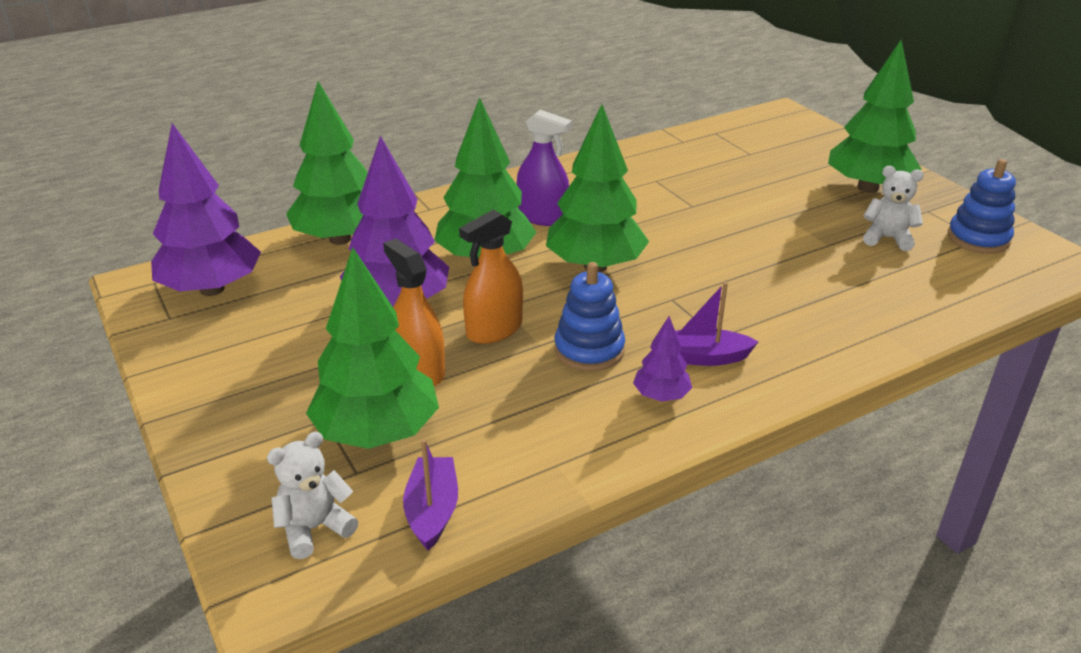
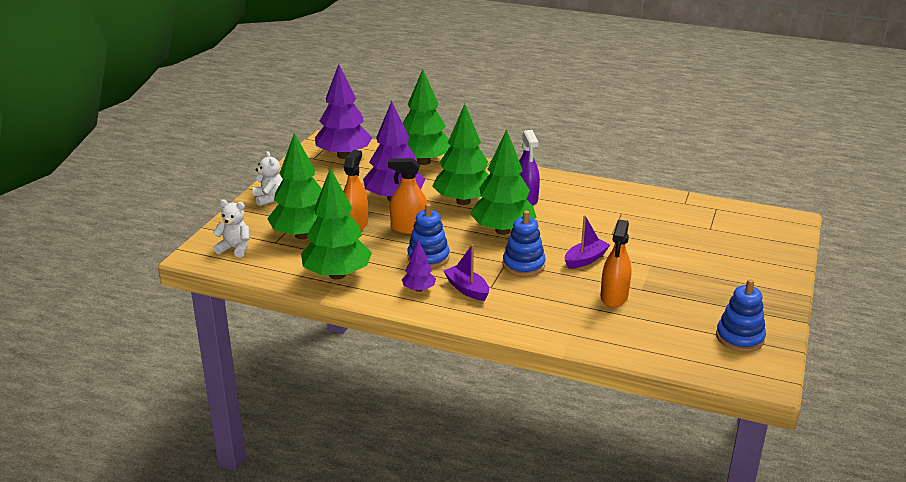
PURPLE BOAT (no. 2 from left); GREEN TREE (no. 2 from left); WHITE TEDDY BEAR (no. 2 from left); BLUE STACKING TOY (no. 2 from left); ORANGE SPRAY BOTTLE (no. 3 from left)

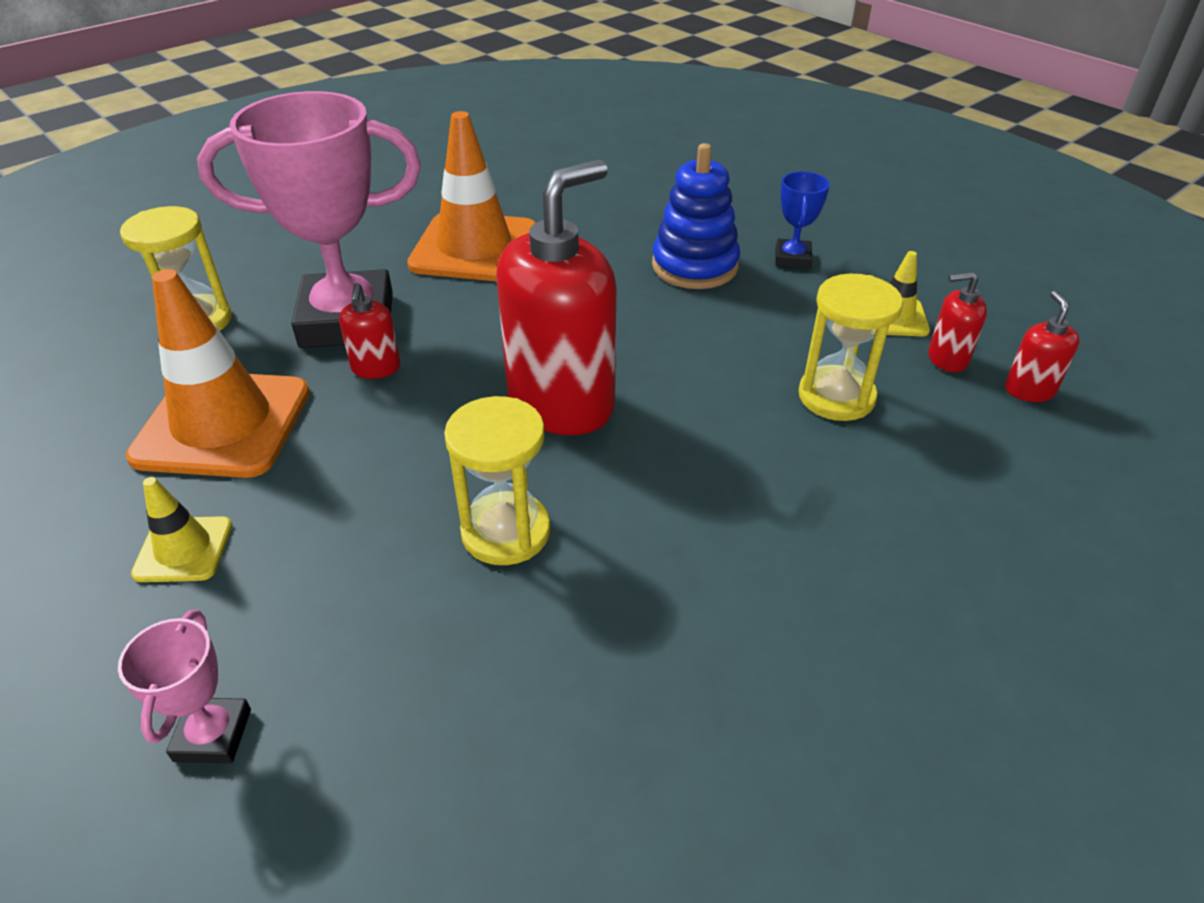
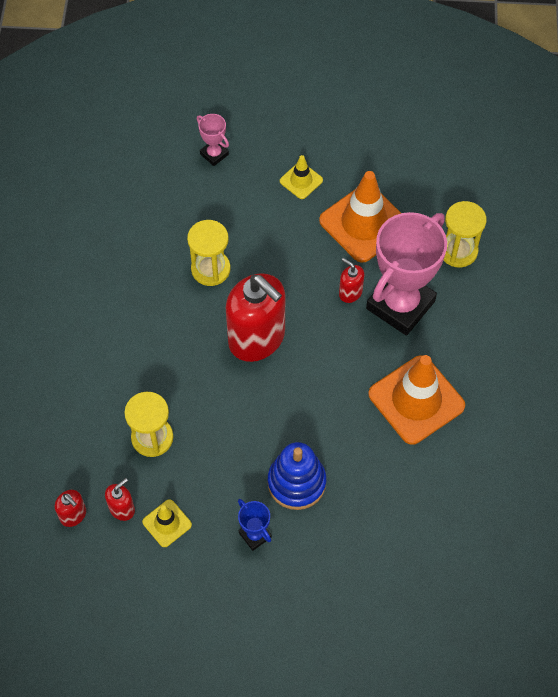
RED SOAP DISPENSER (no. 3 from left)

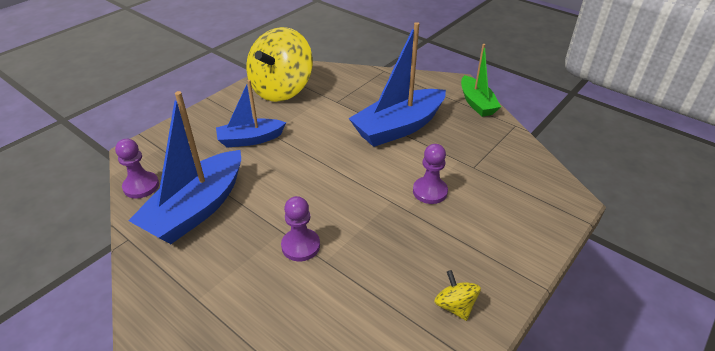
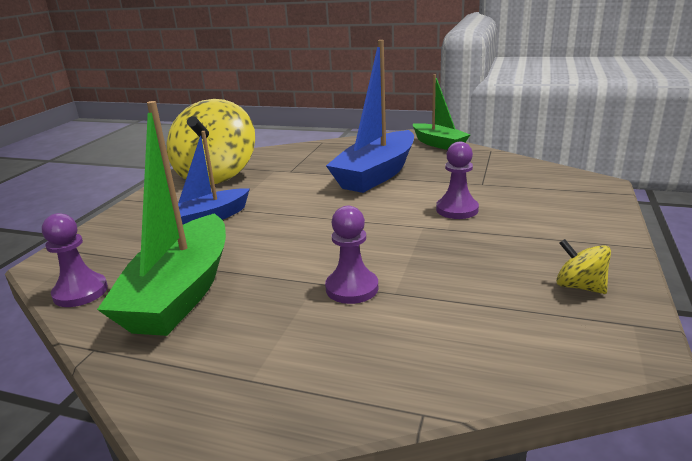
GREEN BOAT (no. 1 from left)

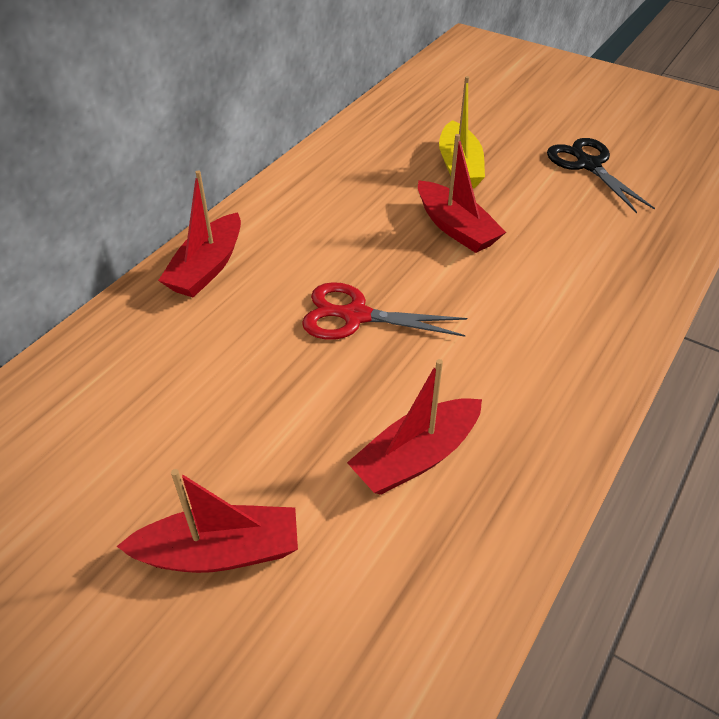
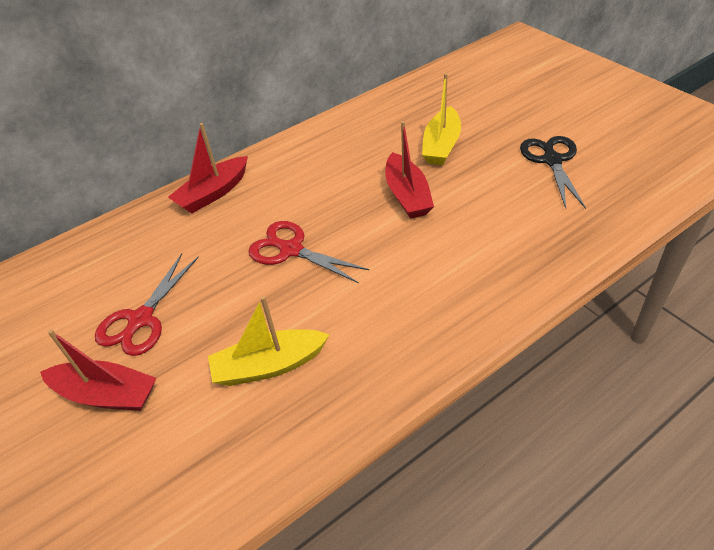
YELLOW BOAT (no. 1 from left); RED SCISSORS (no. 1 from left)

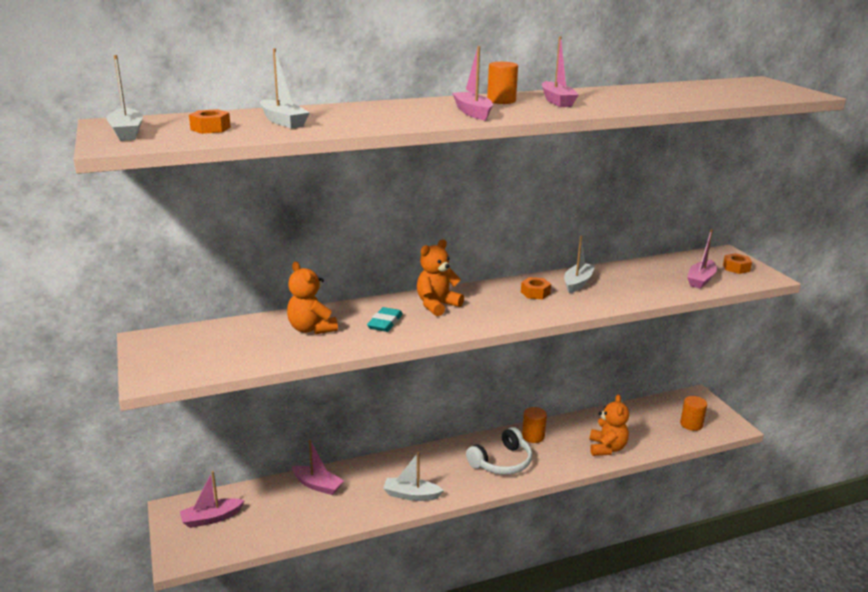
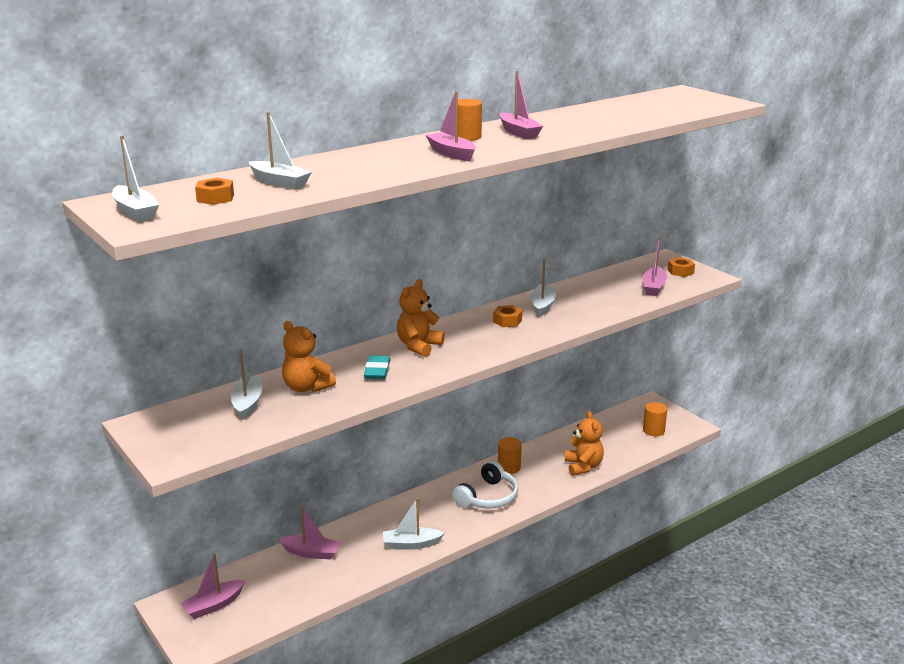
WHITE BOAT (no. 2 from left)

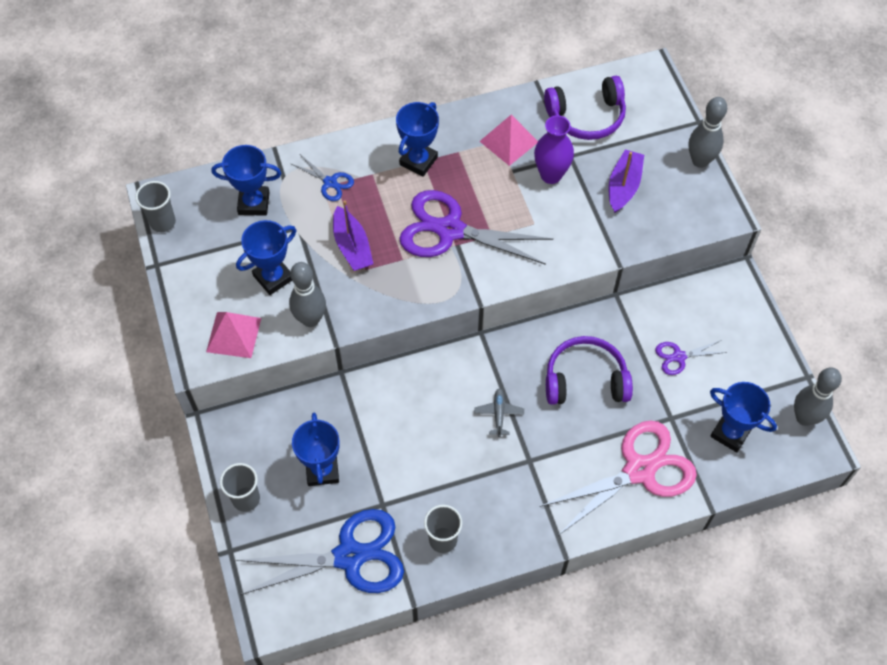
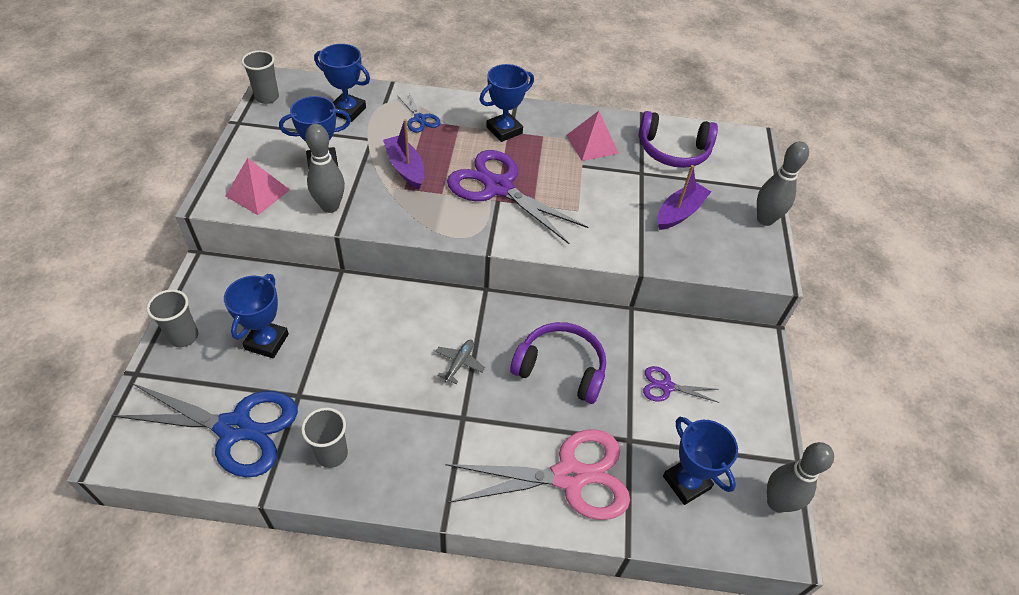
PURPLE BOAT (no. 1 from left); PURPLE VASE

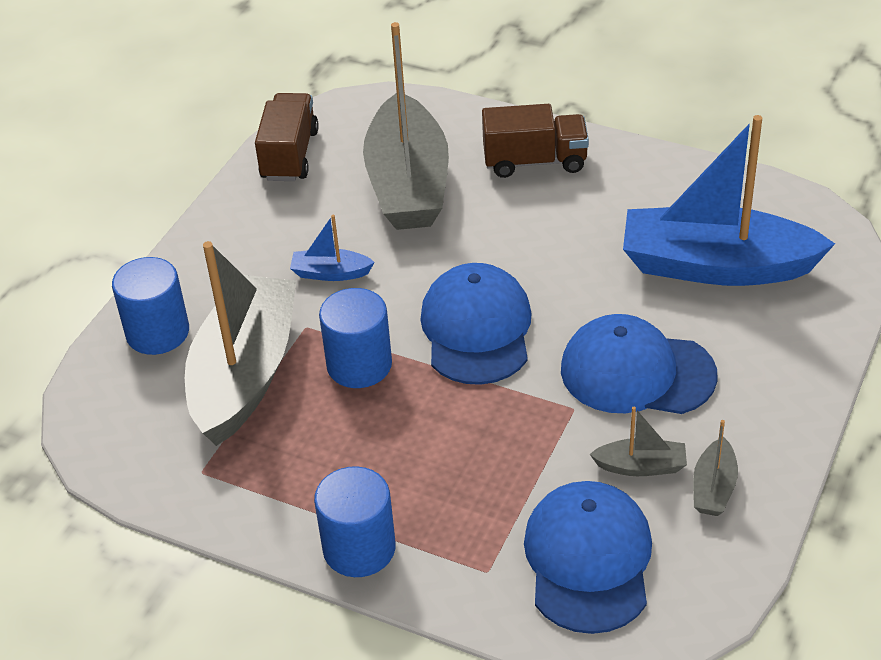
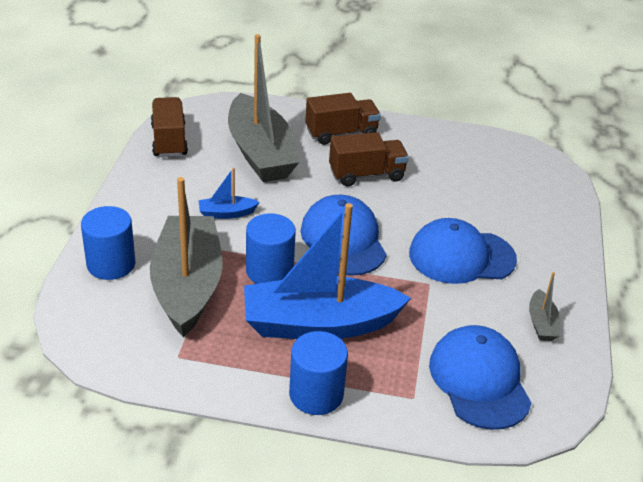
GREY BOAT (no. 3 from left in the first image); BLUE BOAT (no. 2 from left); BROWN TRUCK (no. 3 from left)

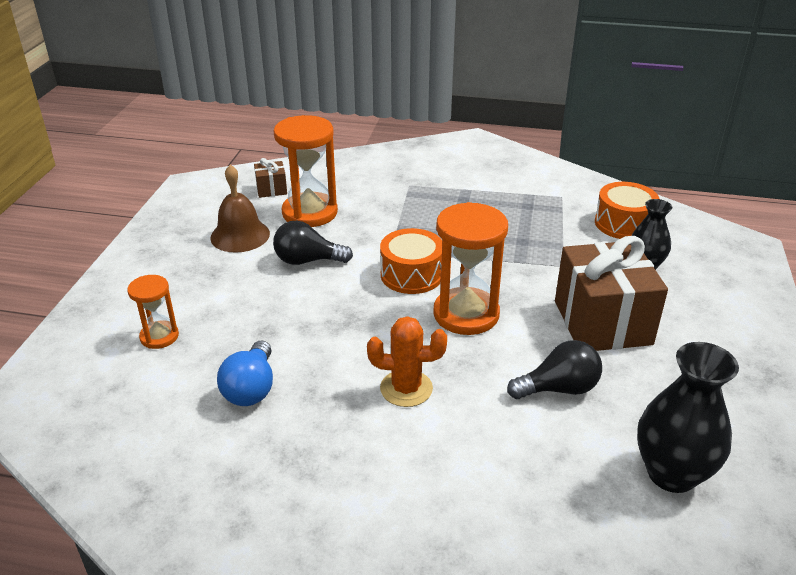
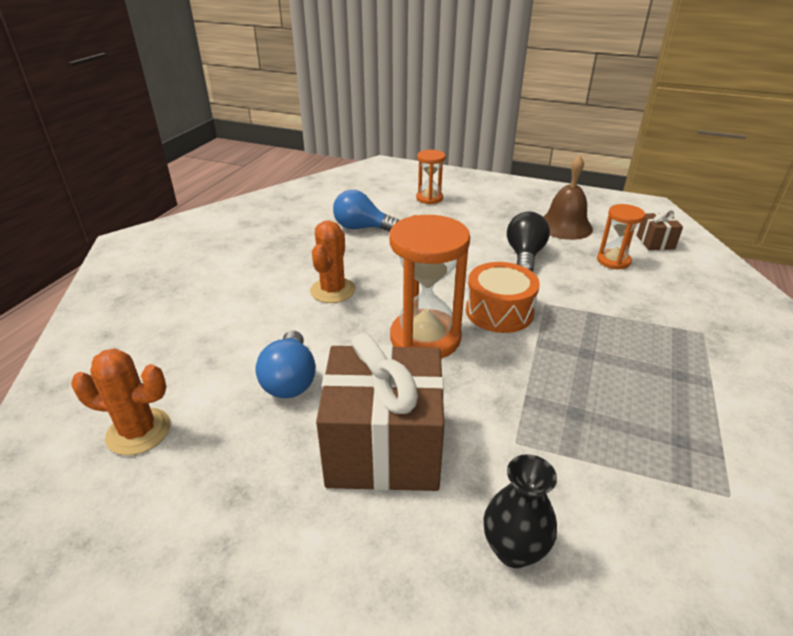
ORANGE HOURGLASS (no. 3 from left); BLUE LIGHT BULB (no. 1 from left); ORANGE DRUM (no. 2 from left in the first image); ORANGE CACTUS (no. 1 from left)

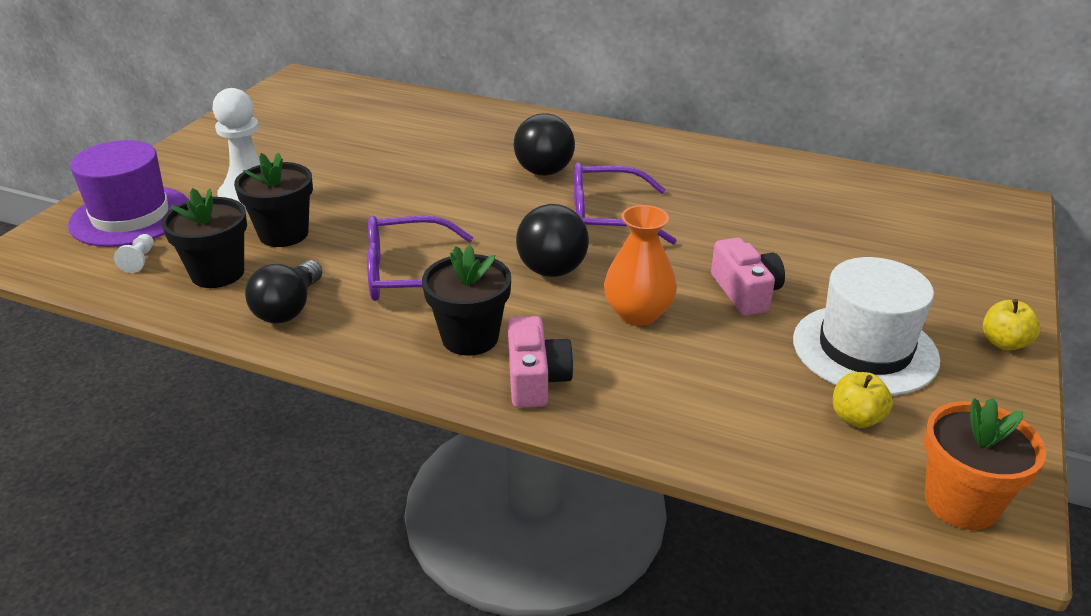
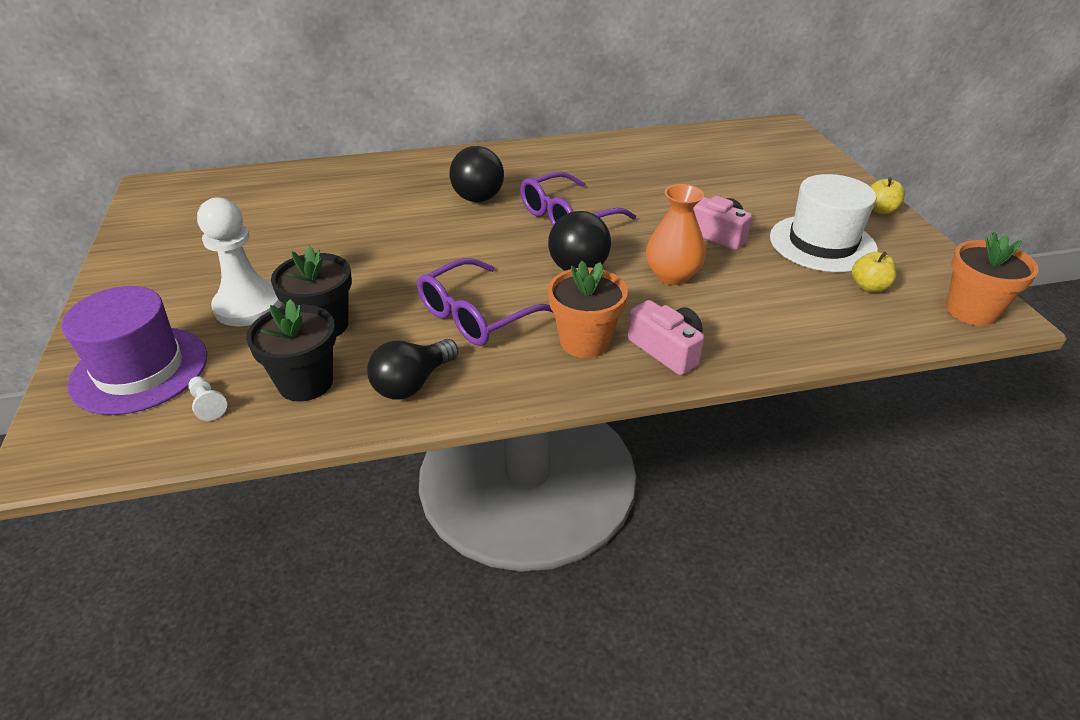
BLACK LIGHT BULB; ORANGE FLOWER POT (no. 1 from left)

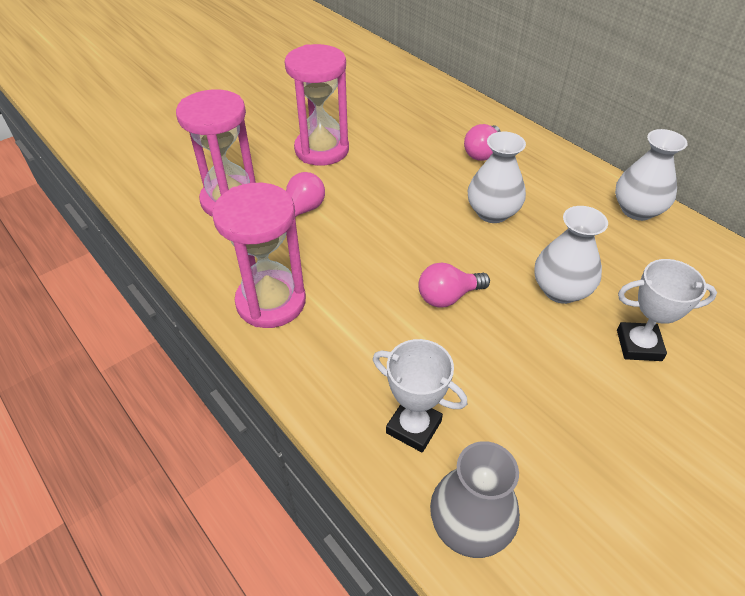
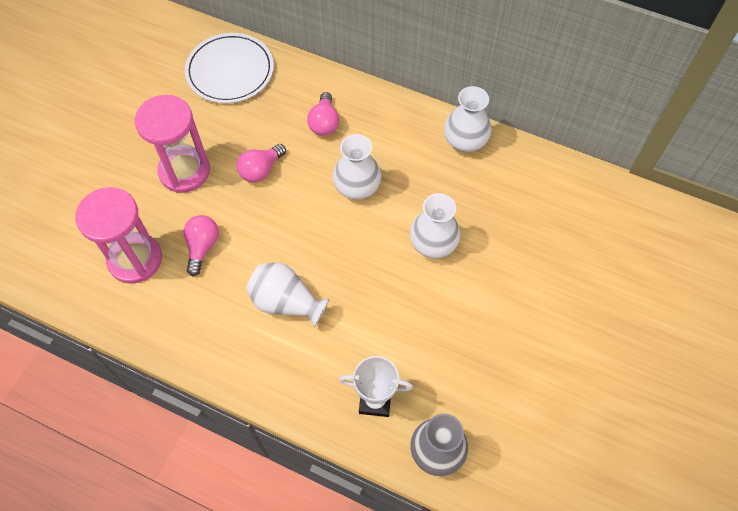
PINK HOURGLASS (no. 2 from left in the first image); PINK LIGHT BULB (no. 2 from left); WHITE TROPHY (no. 2 from left in the first image); WHITE PLATE; WHITE VASE (no. 1 from left)

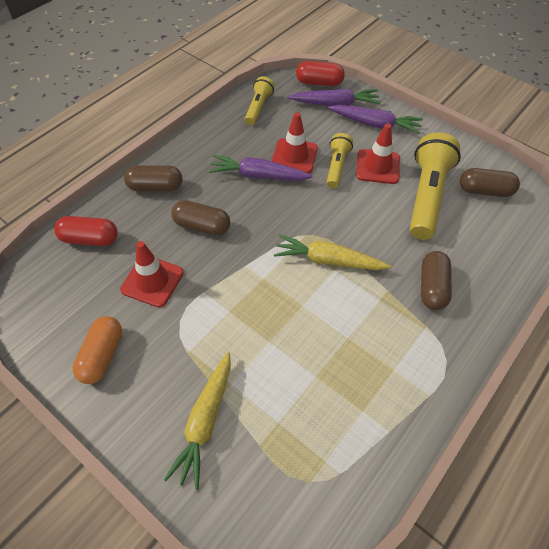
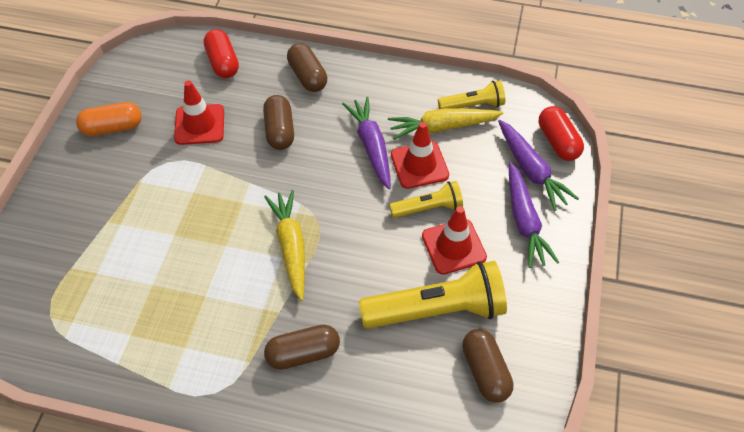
YELLOW CARROT (no. 2 from left)

